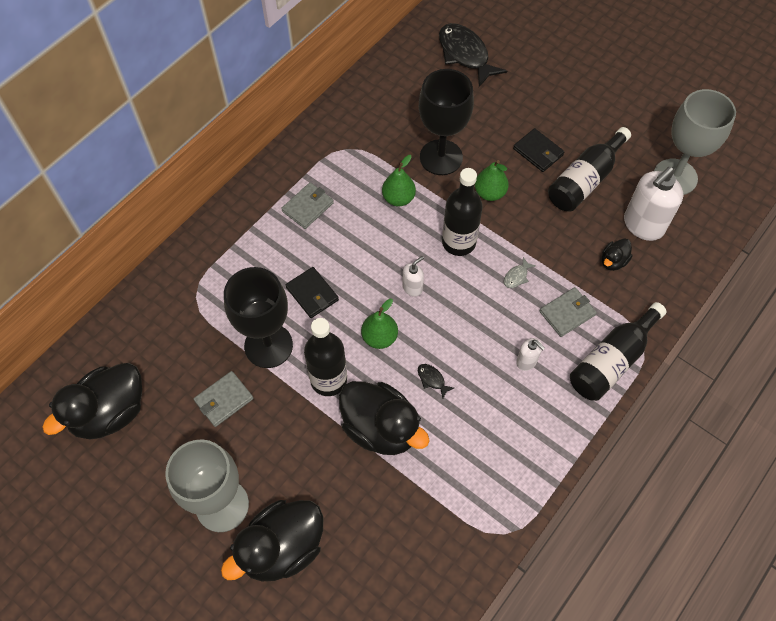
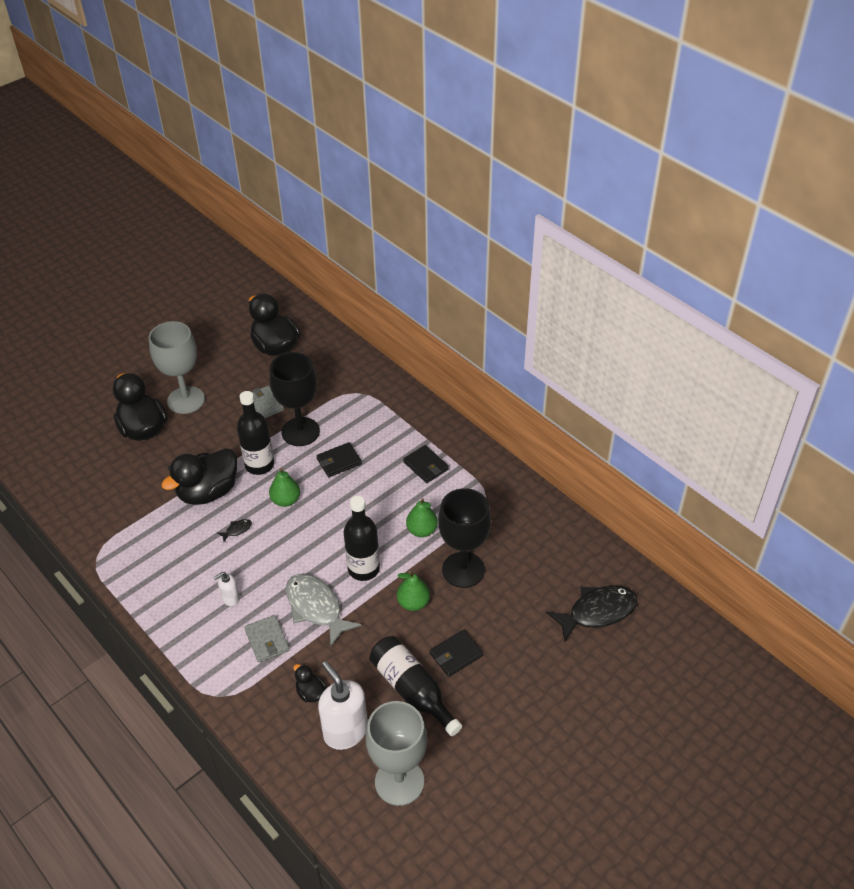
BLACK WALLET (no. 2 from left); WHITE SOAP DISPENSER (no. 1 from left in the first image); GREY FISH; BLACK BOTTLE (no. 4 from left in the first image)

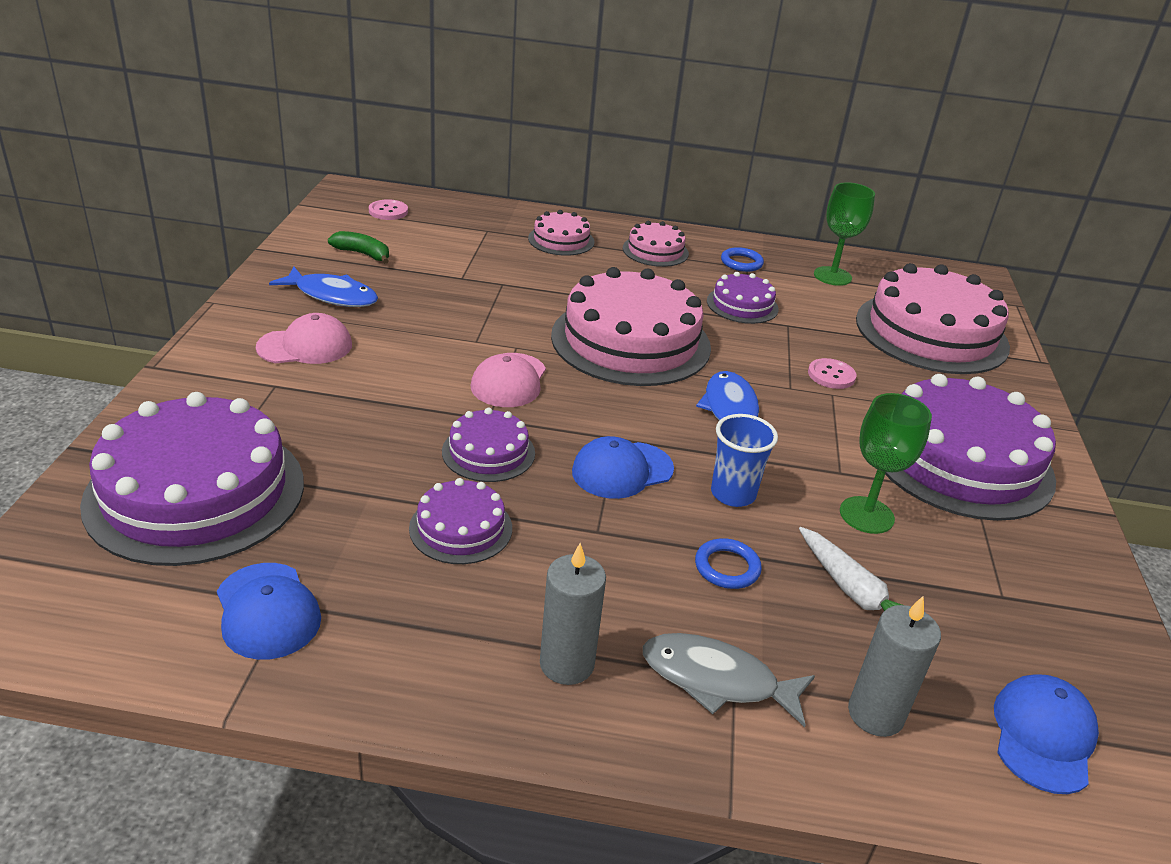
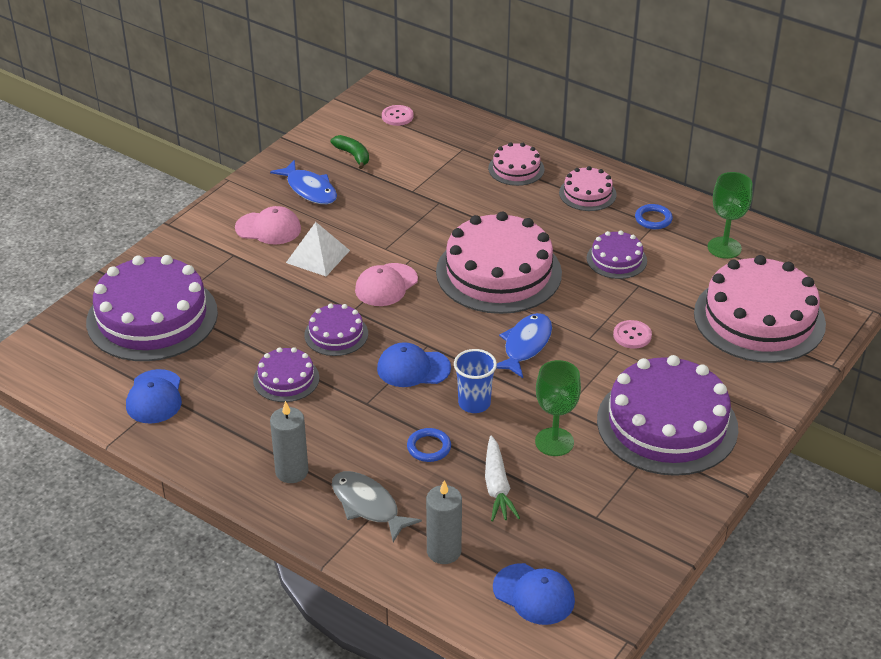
BLUE CAP (no. 3 from left); WHITE PYRAMID

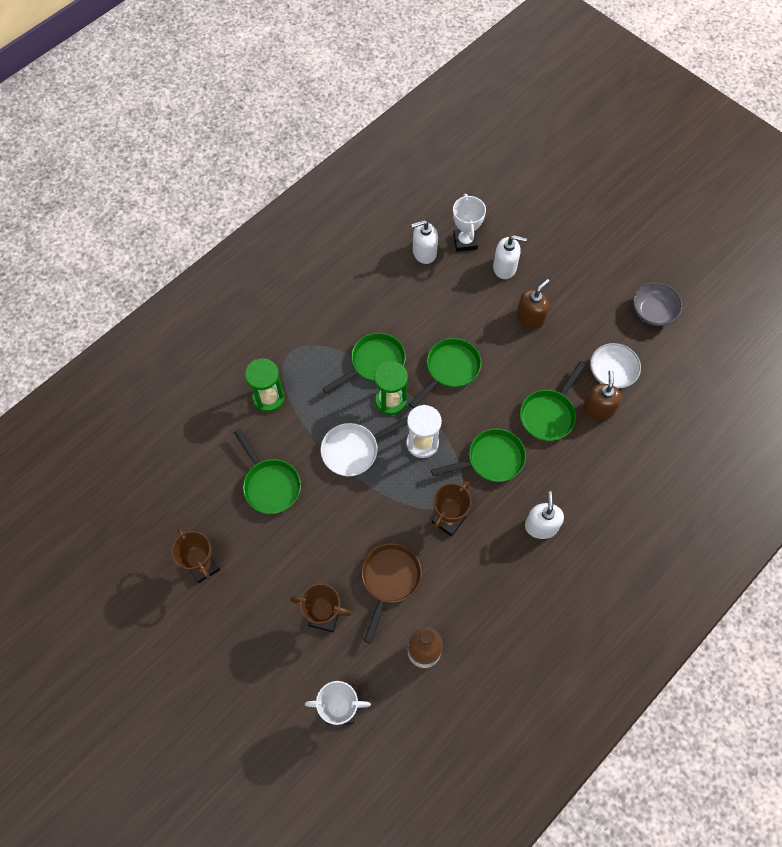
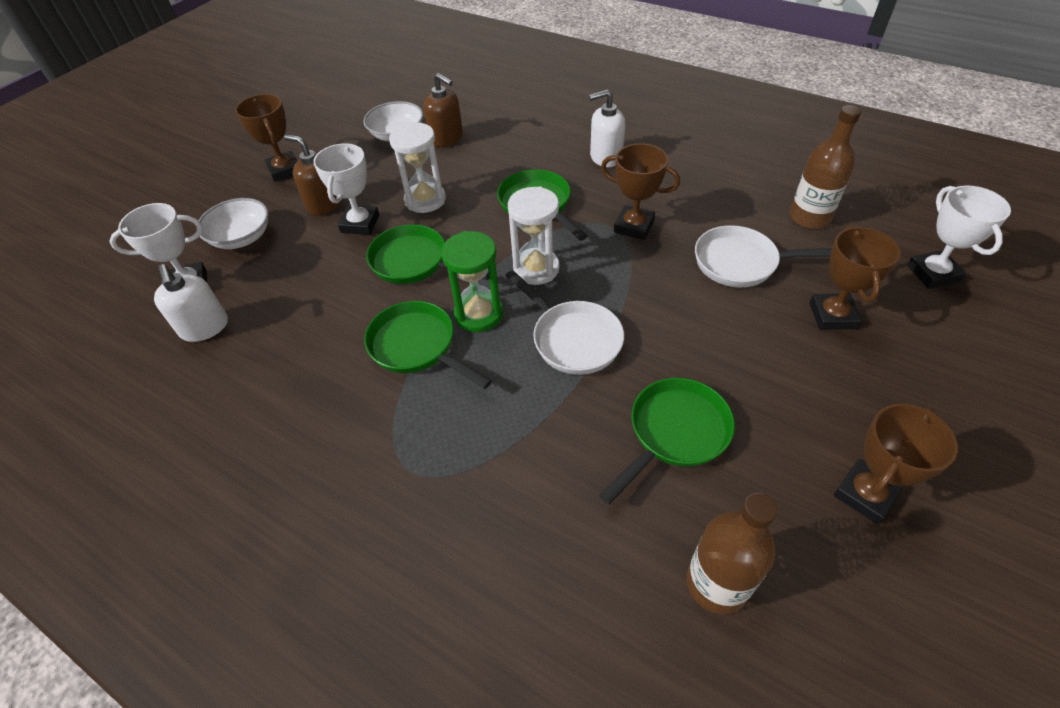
GREEN HOURGLASS (no. 1 from left in the first image); WHITE PAN (no. 2 from left); WHITE BOWL (no. 1 from left); GREEN PAN (no. 5 from left in the first image); BROWN SOAP DISPENSER (no. 2 from left); GREY BOWL; BROWN TROPHY (no. 1 from left); WHITE TROPHY (no. 2 from left); WHITE HOURGLASS (no. 1 from left); BROWN BOTTLE (no. 1 from left)

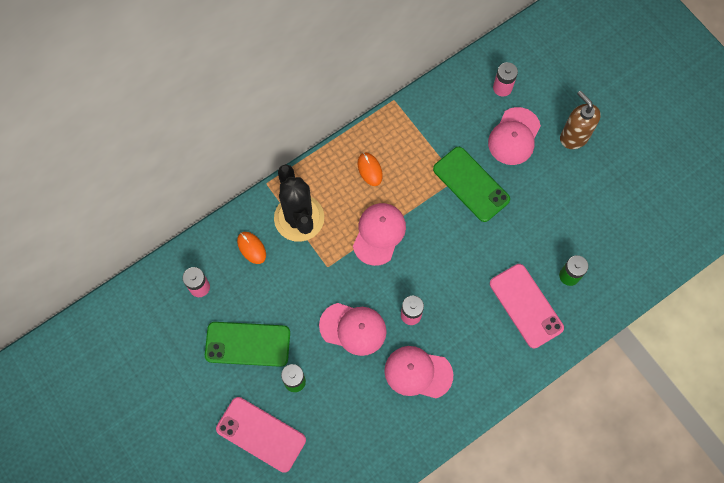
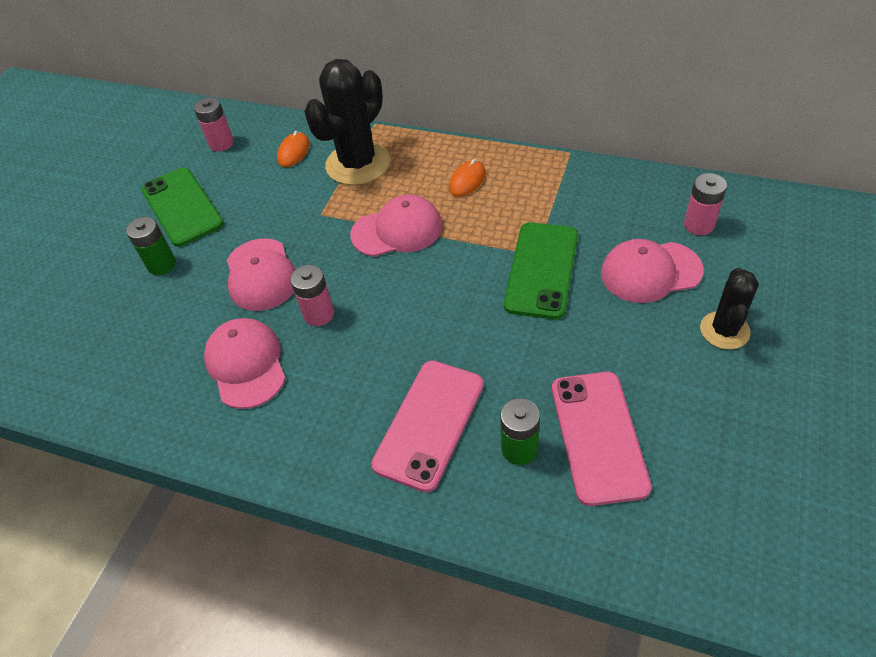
PINK PHONE (no. 2 from left); BLACK CACTUS (no. 2 from left)

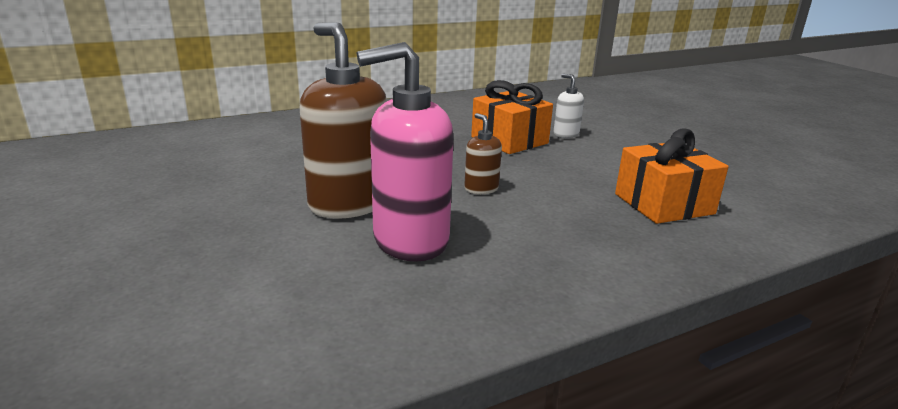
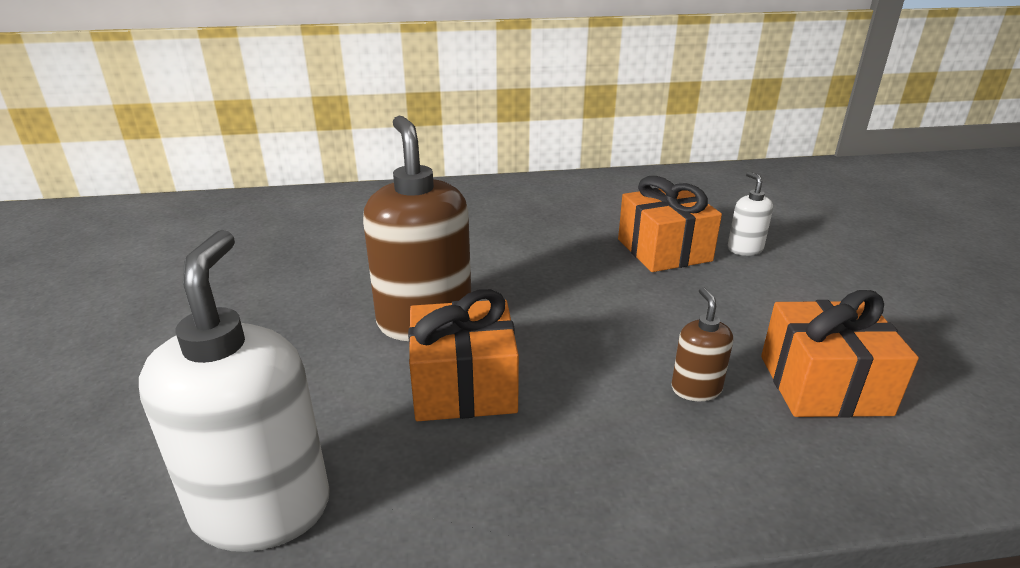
ORANGE GIFT (no. 1 from left); BROWN SOAP DISPENSER (no. 2 from left); WHITE SOAP DISPENSER (no. 1 from left)

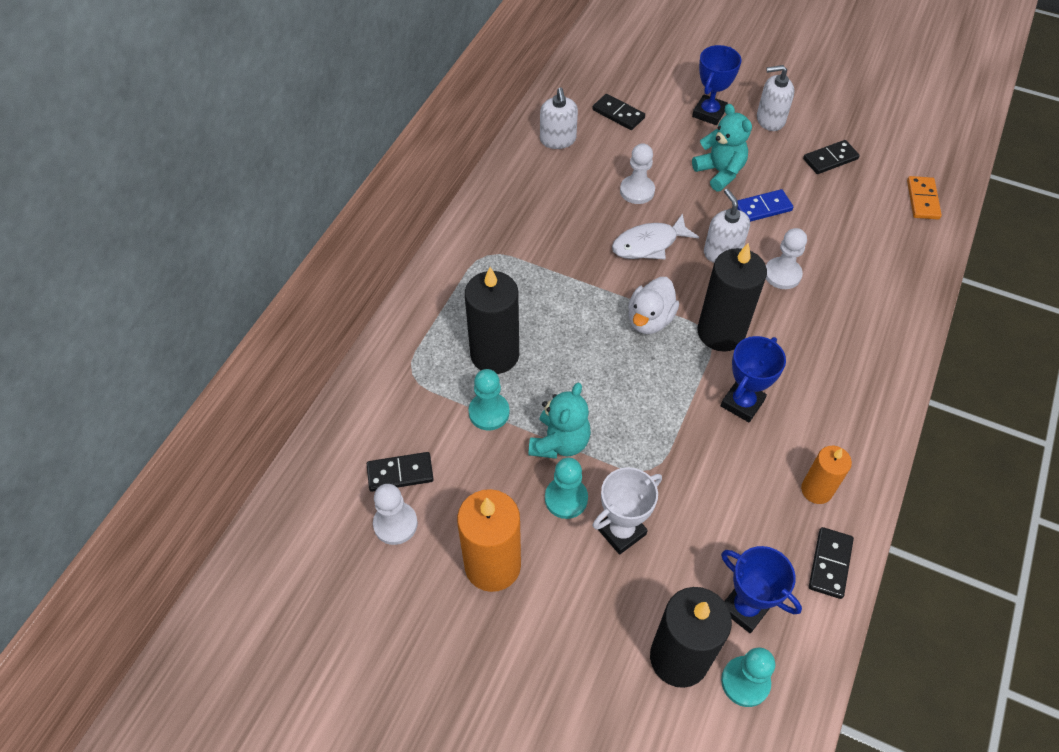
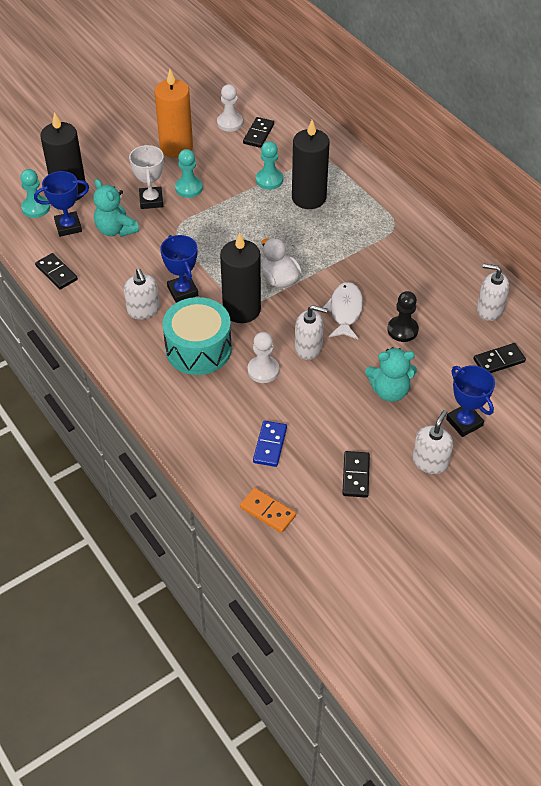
TURQUOISE TEDDY BEAR (no. 1 from left); BLACK PAWN; BLUE DOMINO; ORANGE CANDLE (no. 2 from left in the first image); WHITE SOAP DISPENSER (no. 1 from left); TURQUOISE DRUM

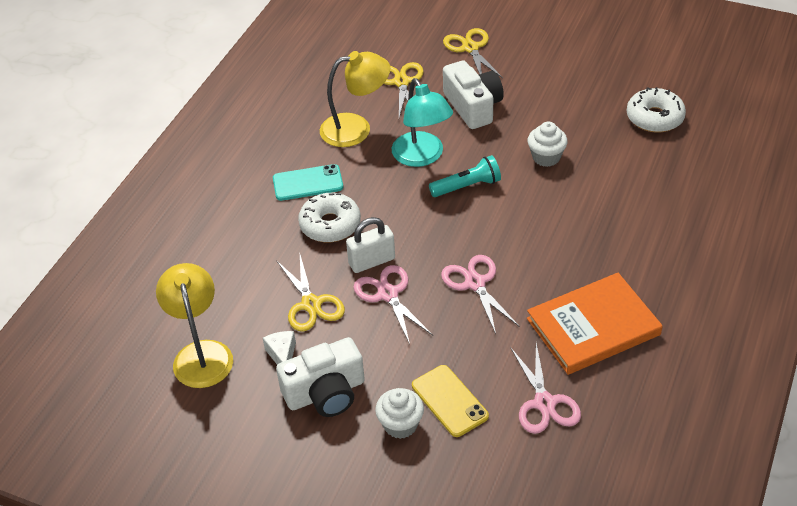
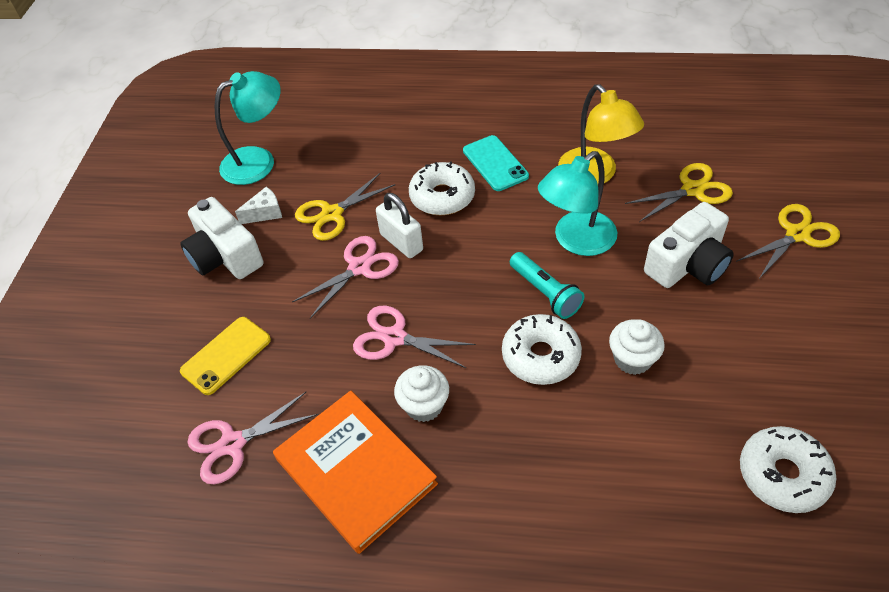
TURQUOISE LAMP (no. 1 from left); WHITE CUPCAKE (no. 1 from left); PINK SCISSORS (no. 3 from left); WHITE DONUT (no. 2 from left)

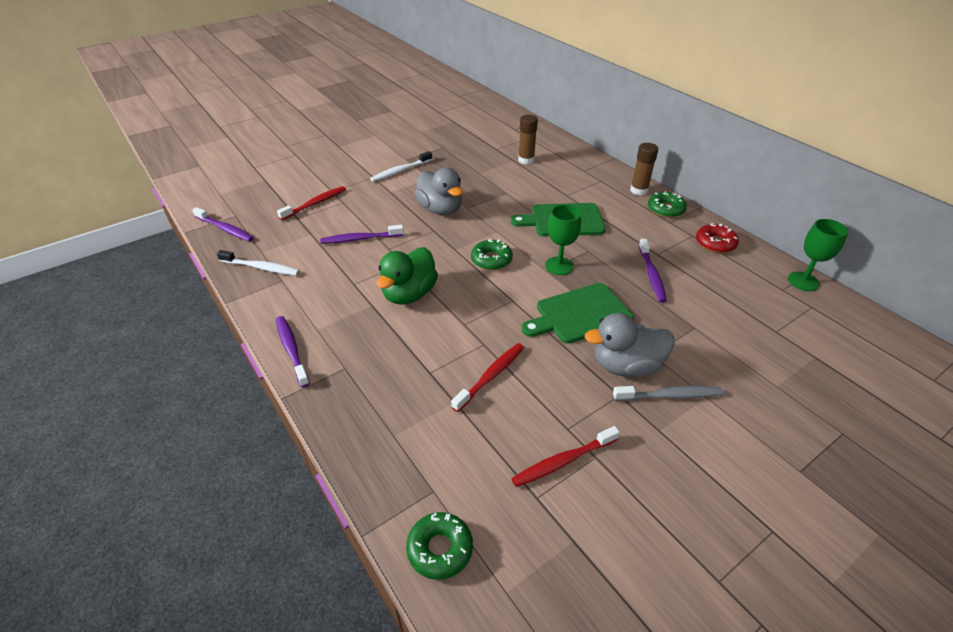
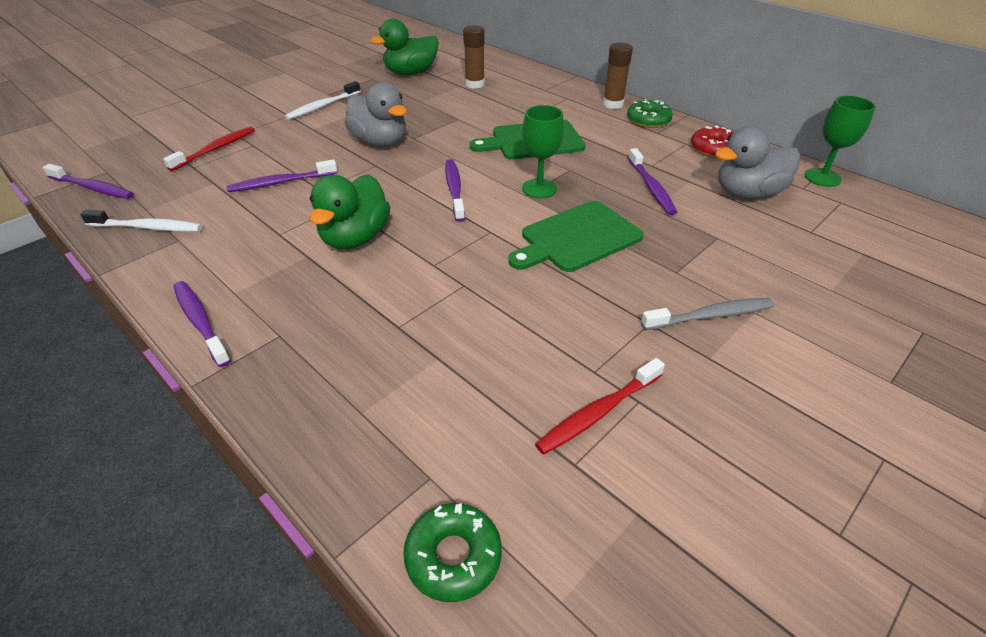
RED TOOTHBRUSH (no. 2 from left in the first image); PURPLE TOOTHBRUSH (no. 4 from left); GREY DUCK (no. 2 from left); GREEN DUCK (no. 2 from left)

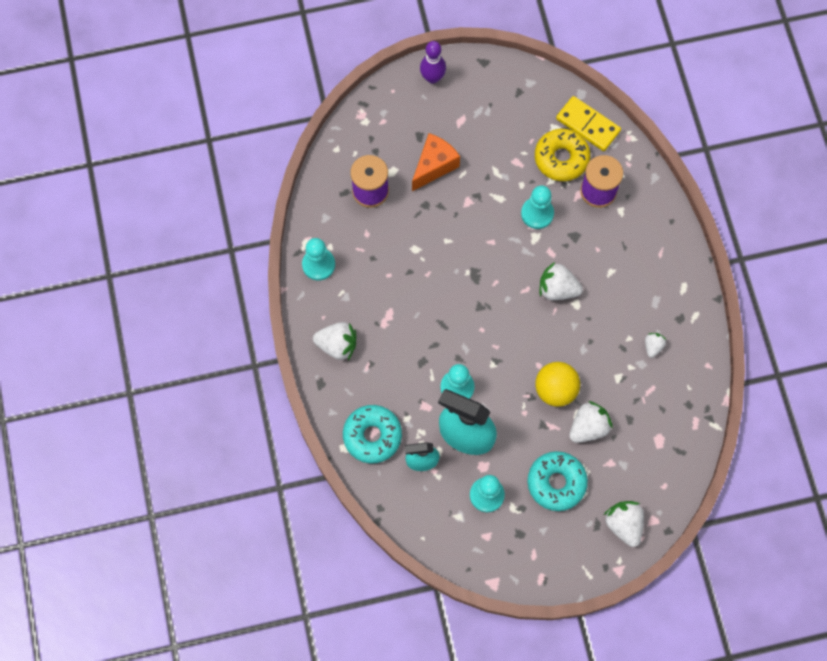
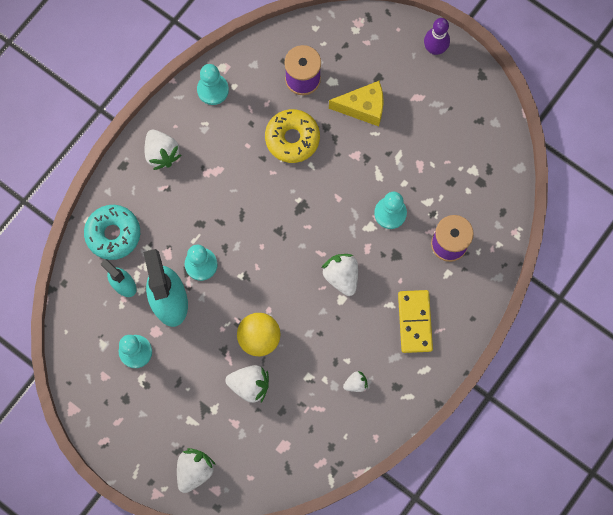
YELLOW CHEESE; TURQUOISE DONUT (no. 2 from left in the first image); YELLOW DONUT; YELLOW DOMINO

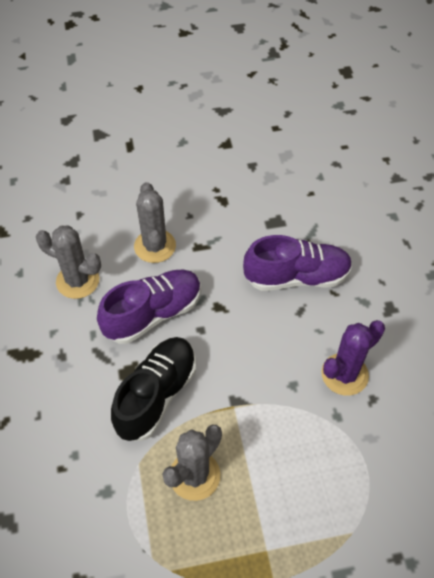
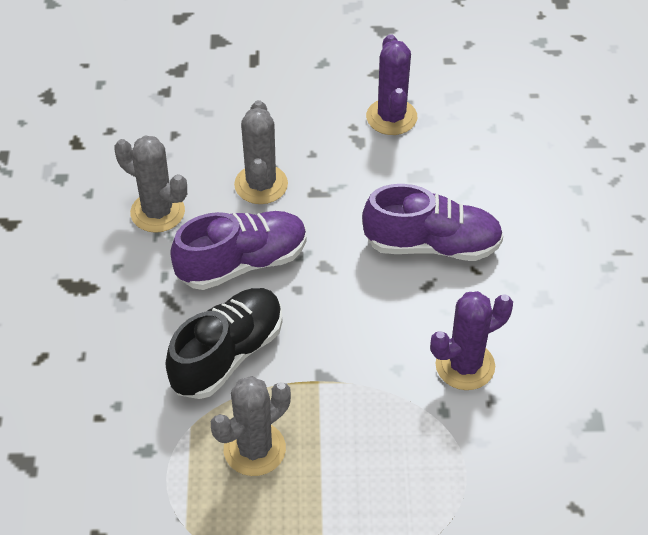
PURPLE CACTUS (no. 1 from left)

